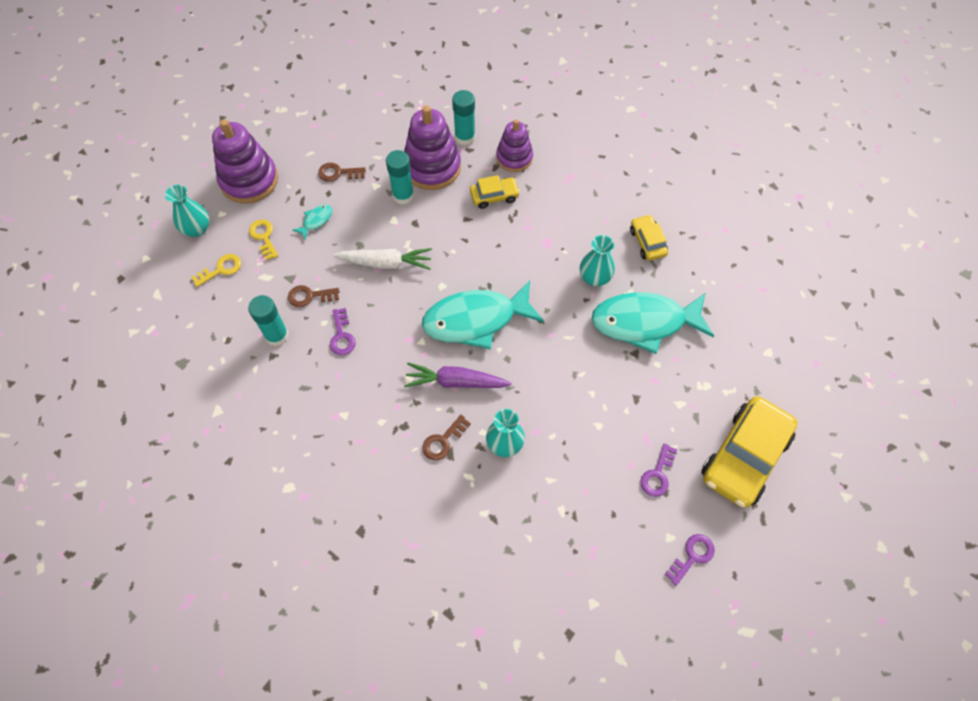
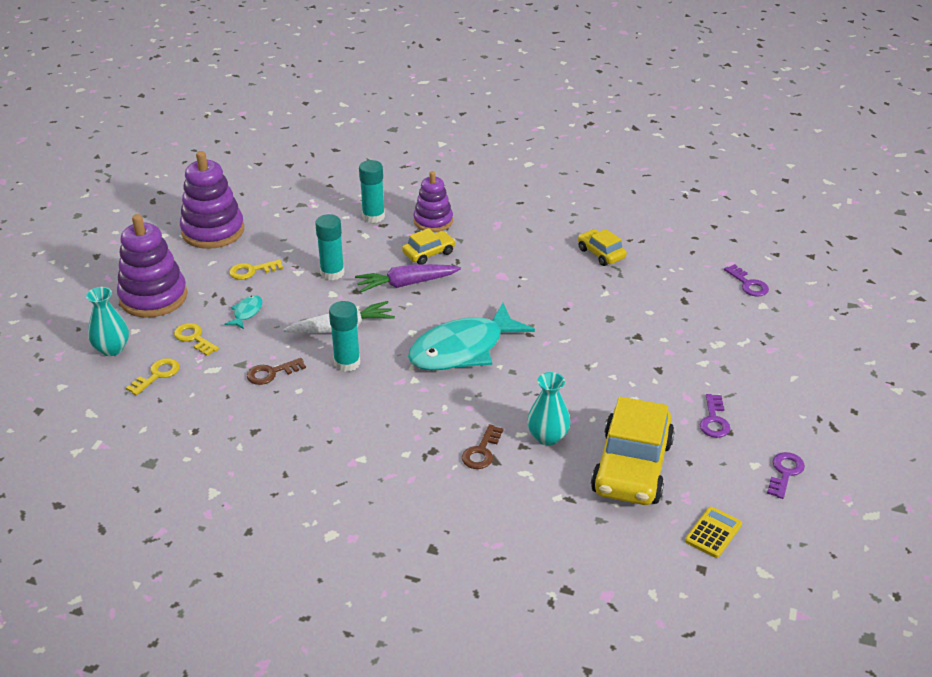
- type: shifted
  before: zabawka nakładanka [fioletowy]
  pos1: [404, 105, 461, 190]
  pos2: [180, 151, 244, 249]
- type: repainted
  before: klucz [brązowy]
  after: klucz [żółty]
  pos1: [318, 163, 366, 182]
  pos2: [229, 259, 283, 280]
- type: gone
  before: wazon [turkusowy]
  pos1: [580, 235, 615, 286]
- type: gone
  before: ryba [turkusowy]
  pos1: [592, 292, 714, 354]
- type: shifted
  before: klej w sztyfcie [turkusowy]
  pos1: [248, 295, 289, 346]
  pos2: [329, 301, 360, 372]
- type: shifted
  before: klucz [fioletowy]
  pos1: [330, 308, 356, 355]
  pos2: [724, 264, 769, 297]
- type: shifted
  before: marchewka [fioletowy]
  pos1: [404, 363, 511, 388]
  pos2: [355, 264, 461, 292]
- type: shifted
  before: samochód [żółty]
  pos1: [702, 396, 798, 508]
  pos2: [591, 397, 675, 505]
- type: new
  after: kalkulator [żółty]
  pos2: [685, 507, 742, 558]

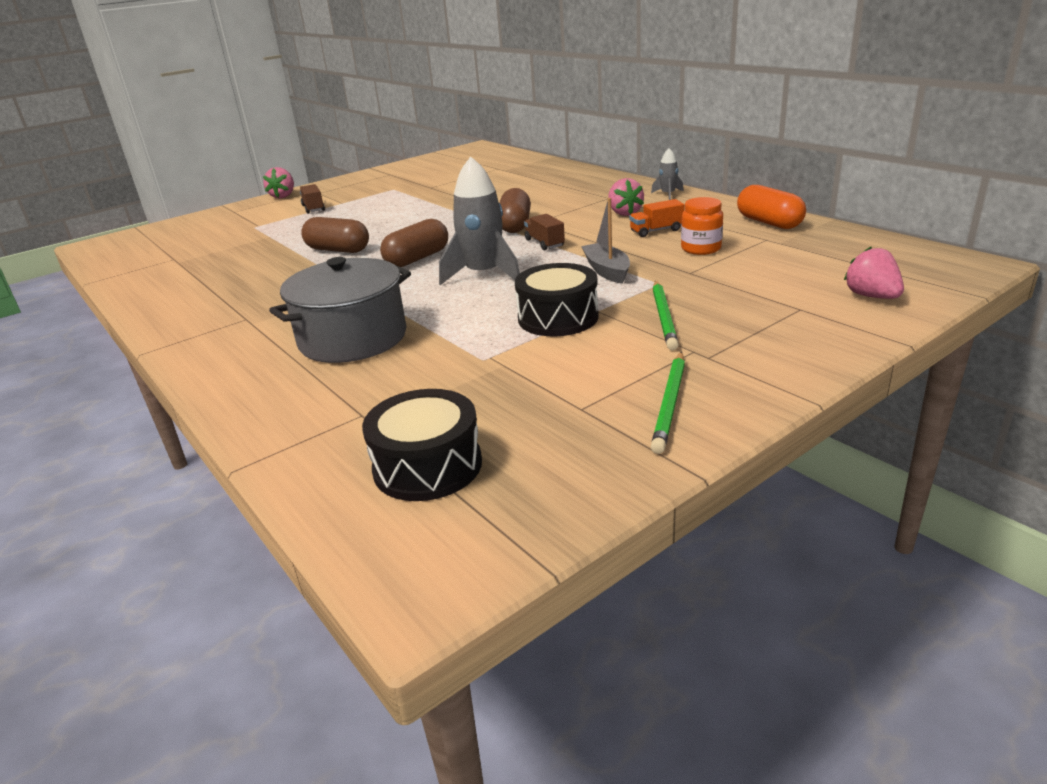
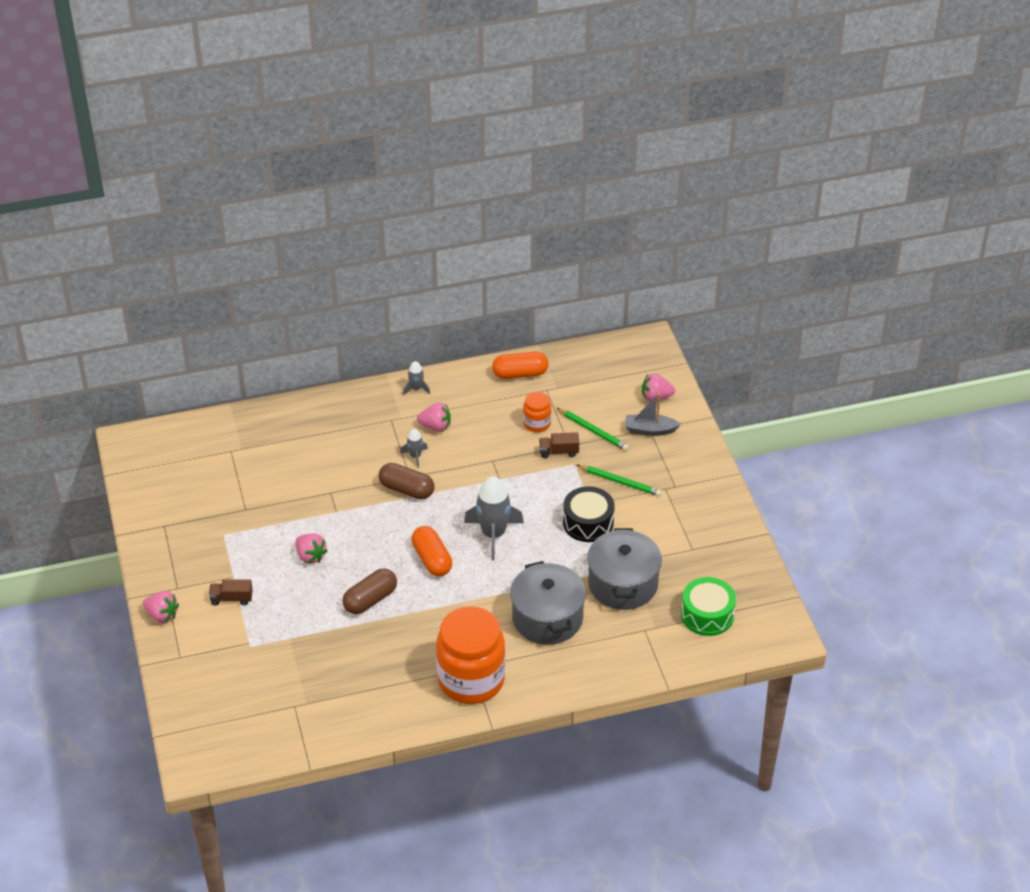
- type: shifted
  before: łódka [szary]
  pos1: [581, 198, 630, 284]
  pos2: [625, 393, 681, 436]
- type: gone
  before: ciężarówka [pomarańczowy]
  pos1: [629, 199, 684, 237]
- type: shifted
  before: ciężarówka [brązowy]
  pos1: [524, 214, 565, 250]
  pos2: [539, 432, 579, 458]
- type: repainted
  before: kapsułka [brązowy]
  after: kapsułka [pomarańczowy]
  pos1: [380, 219, 448, 267]
  pos2: [411, 526, 452, 576]
- type: shifted
  before: ołówek [zielony]
  pos1: [651, 352, 685, 454]
  pos2: [557, 408, 629, 451]
- type: repainted
  before: bęben [czarny]
  after: bęben [zielony]
  pos1: [362, 389, 482, 501]
  pos2: [681, 577, 736, 636]
- type: new
  after: rakieta [szary]
  pos2: [400, 429, 428, 468]
- type: new
  after: garnek [szary]
  pos2: [587, 528, 662, 610]
- type: new
  after: truskawka [różowy]
  pos2: [295, 534, 328, 564]
- type: new
  after: słoik [pomarańczowy]
  pos2: [436, 606, 505, 704]

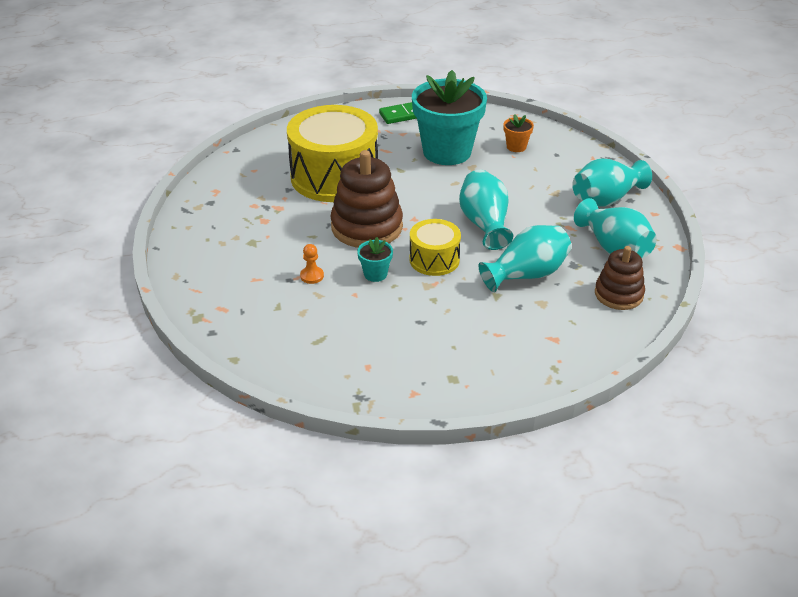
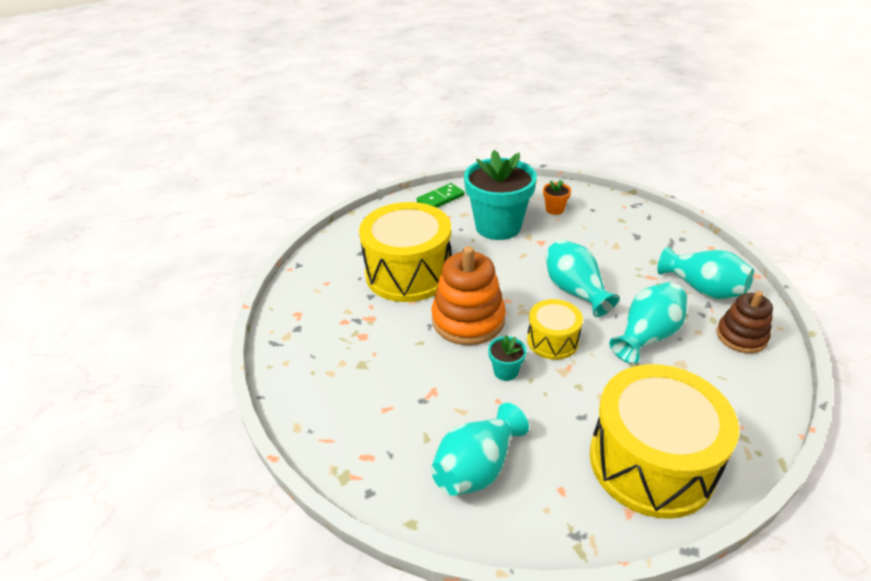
- type: repainted
  before: zabawka nakładanka [brązowy]
  after: zabawka nakładanka [pomarańczowy]
  pos1: [330, 150, 403, 248]
  pos2: [432, 246, 506, 345]
- type: shifted
  before: wazon [turkusowy]
  pos1: [572, 158, 652, 207]
  pos2: [431, 403, 529, 496]
- type: gone
  before: pionek [pomarańczowy]
  pos1: [300, 244, 324, 284]
- type: new
  after: bęben [żółty]
  pos2: [590, 364, 739, 519]

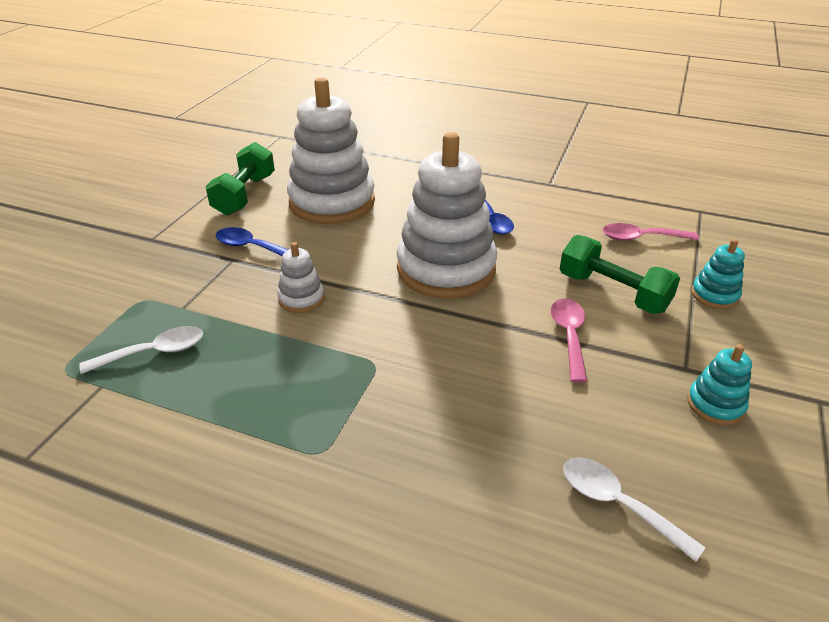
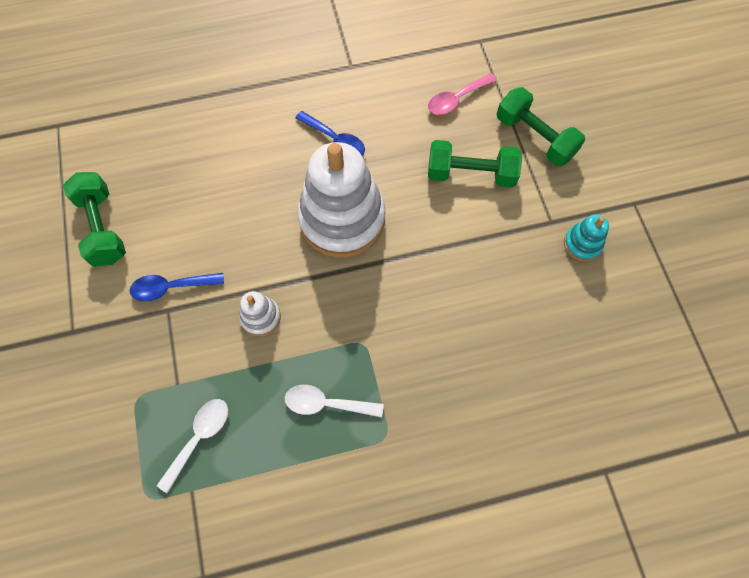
- type: gone
  before: zabawka nakładanka [biały]
  pos1: [287, 77, 375, 224]
- type: swapped
  before: zabawka nakładanka [turkusowy]
  after: hantel [zielony]
  pos1: [691, 239, 745, 309]
  pos2: [497, 87, 585, 166]
- type: gone
  before: łyżka [różowy]
  pos1: [551, 298, 587, 383]
- type: shifted
  before: łyżka [biały]
  pos1: [563, 457, 705, 562]
  pos2: [285, 385, 384, 417]

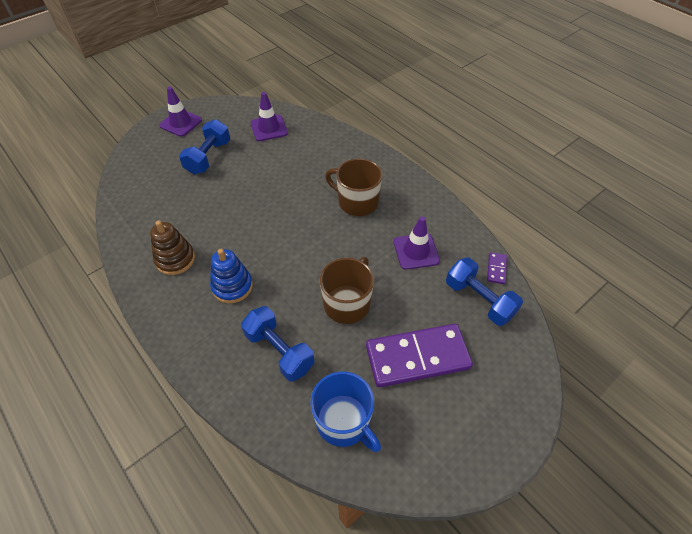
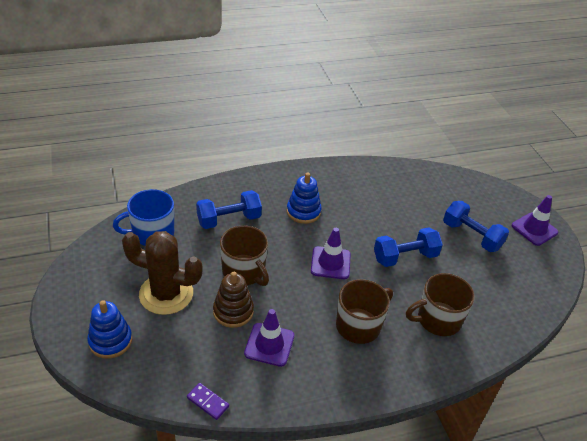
- type: shifted
  before: pachołek [fioletowy]
  pos1: [251, 92, 288, 141]
  pos2: [311, 228, 351, 279]
- type: shifted
  before: zabawka nakładanka [brązowy]
  pos1: [150, 221, 195, 275]
  pos2: [213, 271, 254, 328]
- type: shifted
  before: hantel [niebieski]
  pos1: [446, 258, 523, 326]
  pos2: [374, 227, 443, 267]
- type: swapped
  before: kostka domina [fioletowy]
  after: kaktus [brązowy]
  pos1: [366, 324, 473, 387]
  pos2: [122, 231, 203, 315]
- type: new
  after: kubek [brązowy]
  pos2: [406, 273, 475, 336]
- type: new
  after: zabawka nakładanka [niebieski]
  pos2: [87, 300, 132, 359]

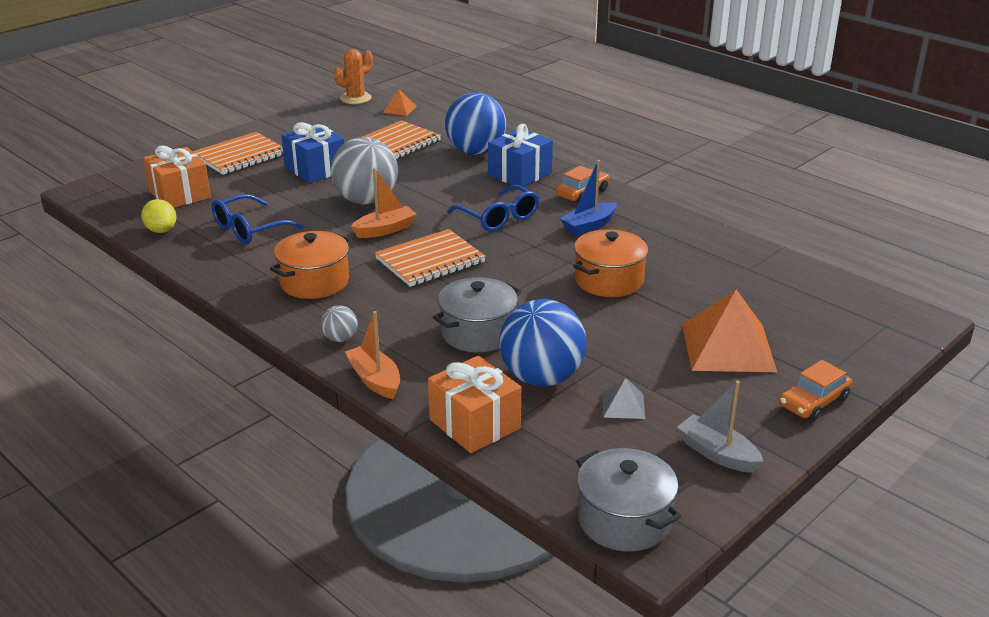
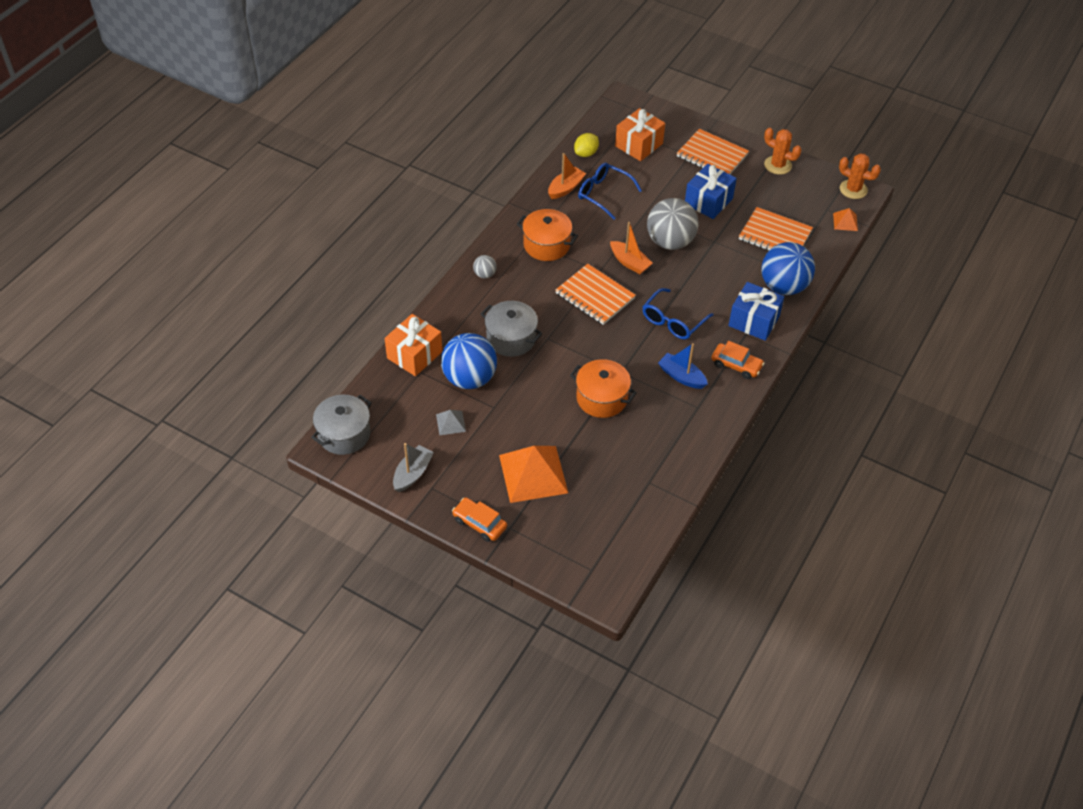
- type: shifted
  before: łódka [pomarańczowy]
  pos1: [345, 311, 400, 399]
  pos2: [548, 153, 586, 199]
- type: new
  after: kaktus [pomarańczowy]
  pos2: [764, 128, 802, 175]

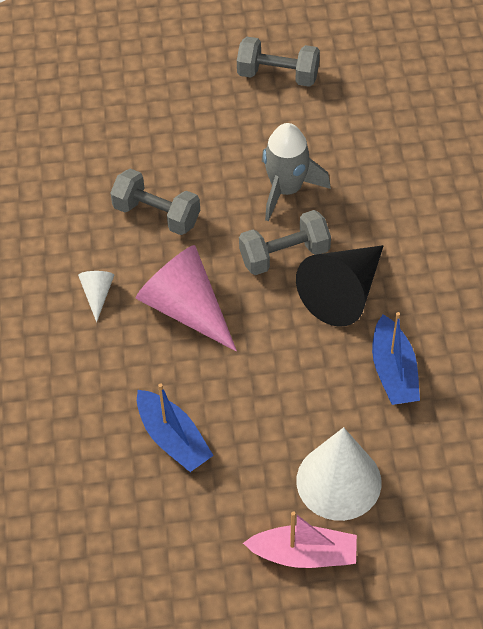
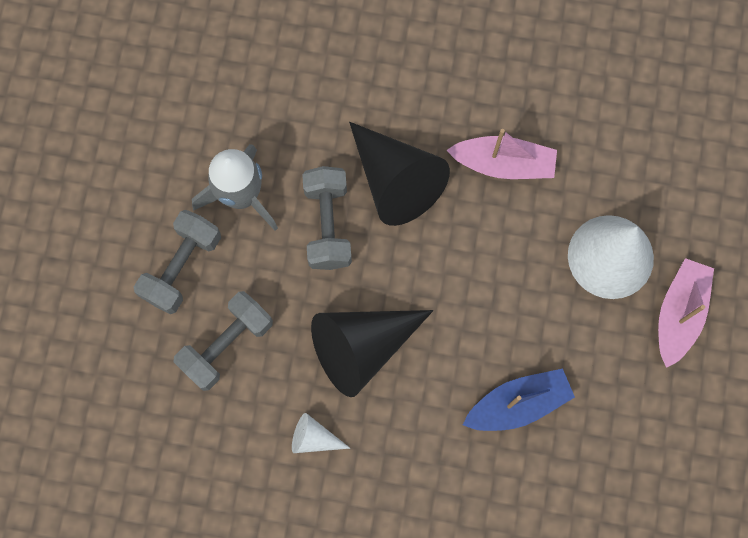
- type: shifted
  before: hantel [szary]
  pos1: [237, 37, 320, 87]
  pos2: [134, 210, 221, 314]
- type: repainted
  before: stożek [różowy]
  after: stożek [czarny]
  pos1: [136, 245, 237, 352]
  pos2: [311, 310, 433, 397]
- type: repainted
  before: łódka [niebieski]
  after: łódka [różowy]
  pos1: [372, 312, 420, 405]
  pos2: [447, 129, 557, 179]

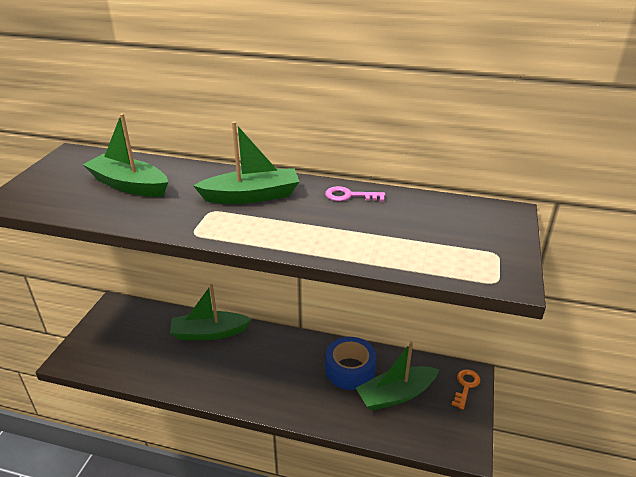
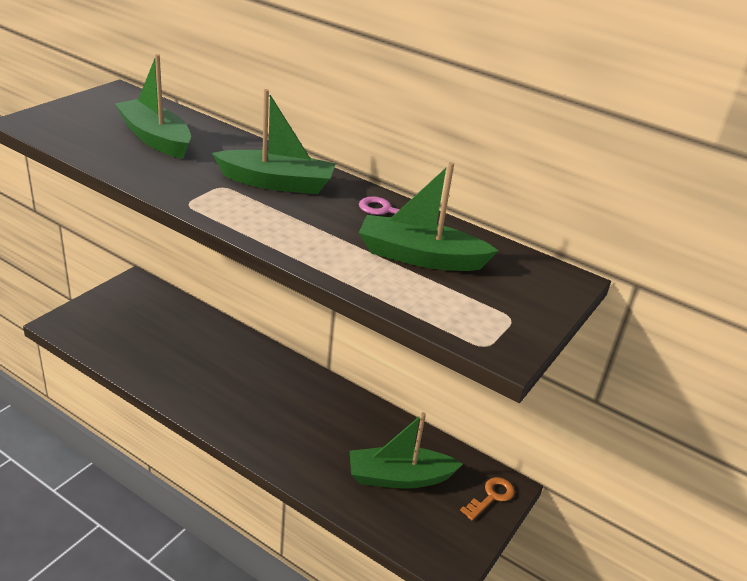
- type: shifted
  before: łódka [zielony]
  pos1: [170, 284, 251, 340]
  pos2: [359, 162, 498, 271]
- type: gone
  before: taśma klejąca [niebieski]
  pos1: [326, 337, 376, 390]

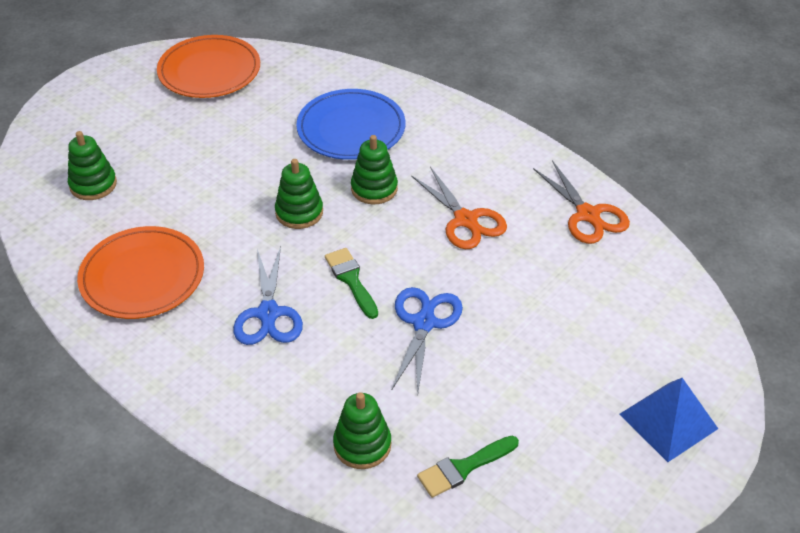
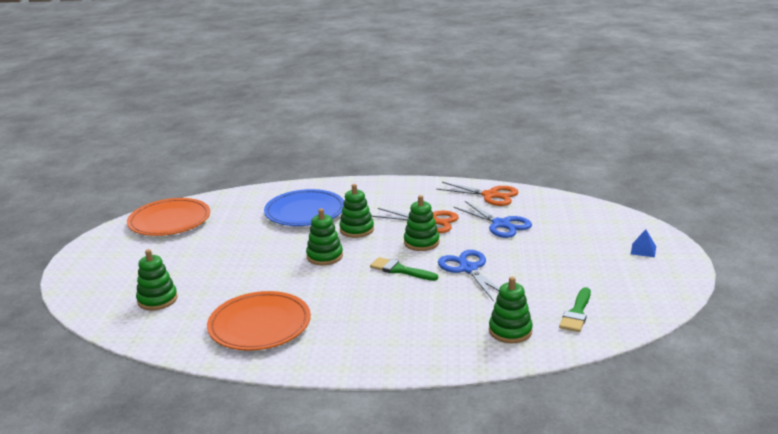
- type: shifted
  before: nożyczki [niebieski]
  pos1: [233, 246, 303, 345]
  pos2: [453, 201, 532, 238]
- type: scaled
  before: piramida [niebieski]
  pos1: [620, 378, 718, 462]
  pos2: [631, 229, 656, 257]
  scale: 0.51
- type: new
  after: zabawka nakładanka [zielony]
  pos2: [404, 195, 440, 251]

